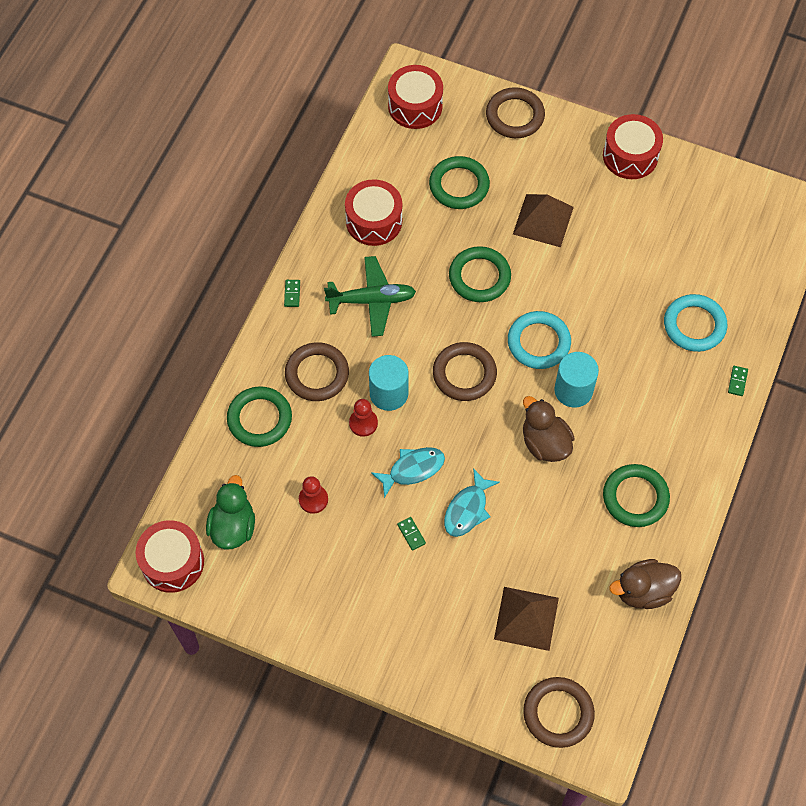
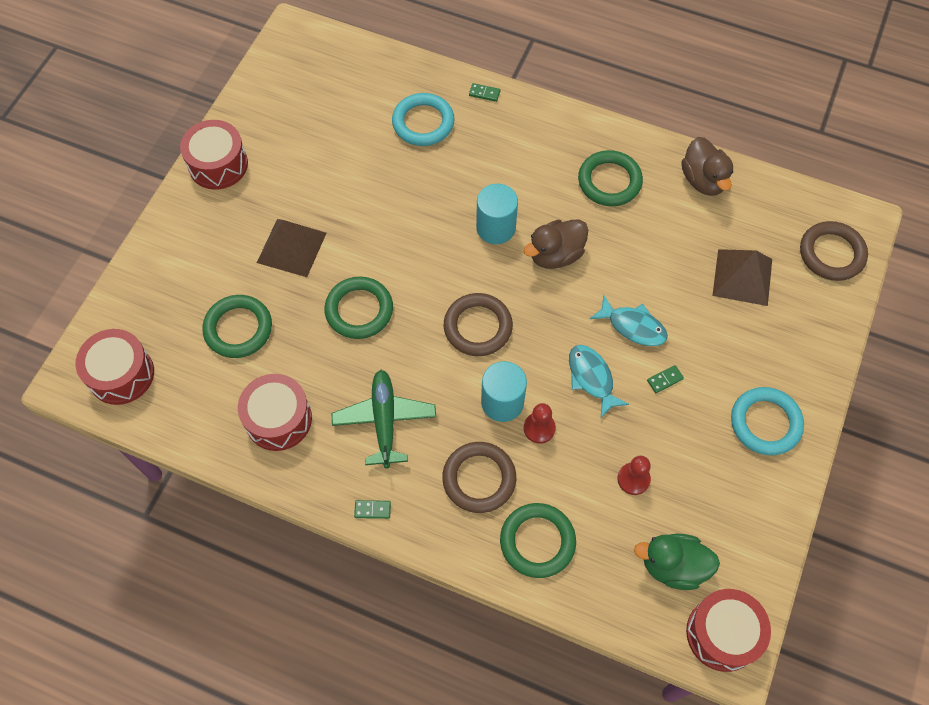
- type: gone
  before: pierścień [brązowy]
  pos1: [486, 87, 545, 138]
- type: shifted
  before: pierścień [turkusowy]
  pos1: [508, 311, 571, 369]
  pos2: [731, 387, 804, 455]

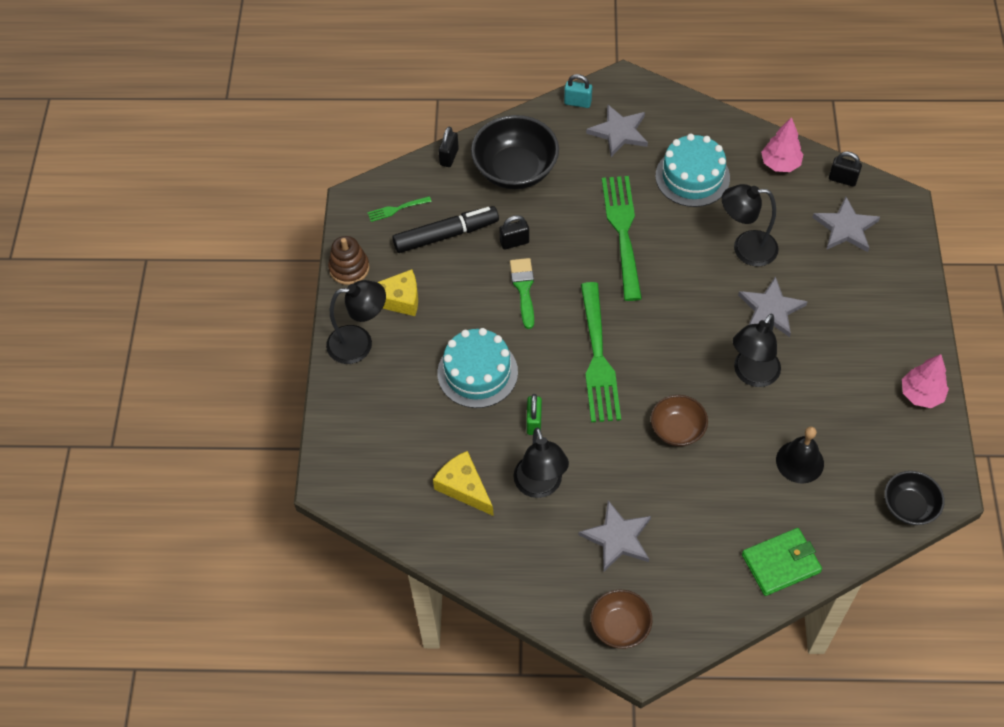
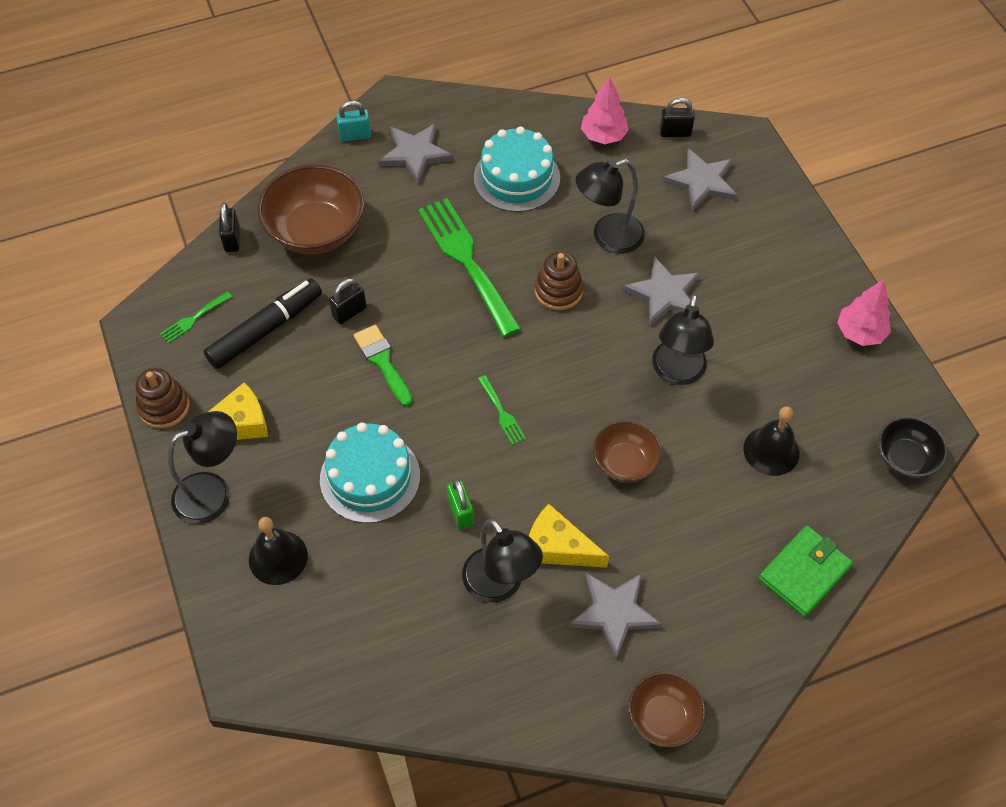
- type: repainted
  before: miska [czarny]
  after: miska [brązowy]
  pos1: [471, 115, 559, 189]
  pos2: [257, 164, 365, 254]
- type: scaled
  before: widelec [zielony]
  pos1: [581, 282, 621, 422]
  pos2: [478, 375, 526, 445]
  scale: 0.43
- type: shifted
  before: ser [żółty]
  pos1: [433, 451, 494, 516]
  pos2: [529, 504, 609, 568]
- type: new
  after: zabawka nakładanka [brązowy]
  pos2: [535, 251, 583, 310]
- type: new
  after: dzwonek [czarny]
  pos2: [249, 517, 308, 585]

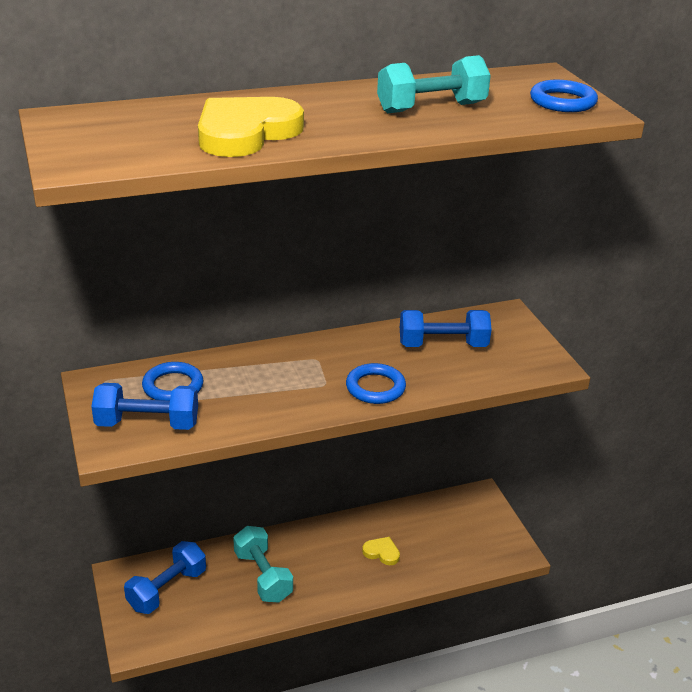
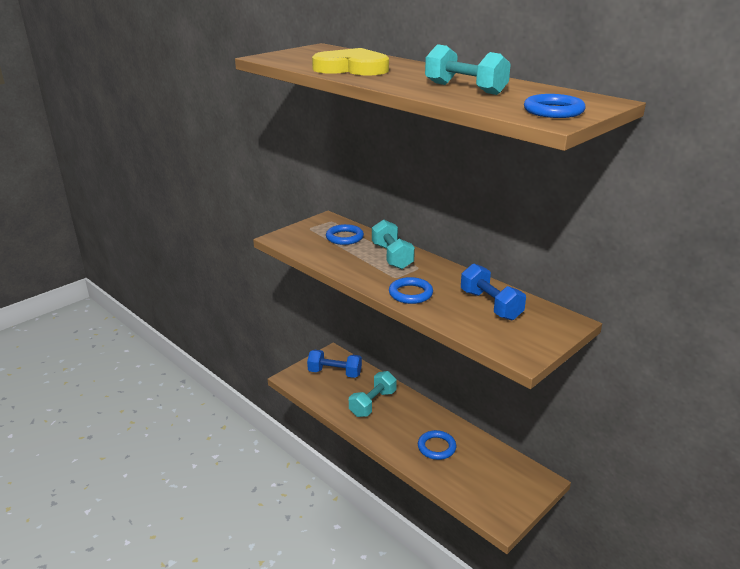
- type: gone
  before: hantel [niebieski]
  pos1: [92, 383, 198, 430]
- type: swapped
  before: serce [żółty]
  after: pierścień [niebieski]
  pos1: [362, 537, 400, 565]
  pos2: [418, 430, 456, 460]
- type: new
  after: hantel [turkusowy]
  pos2: [372, 219, 415, 269]

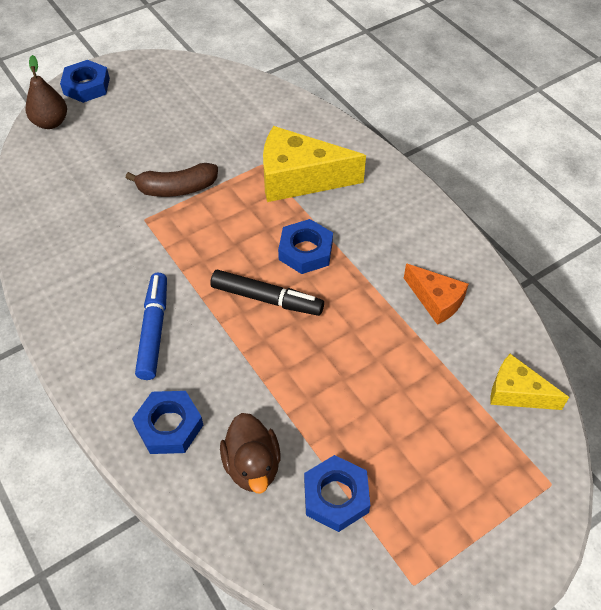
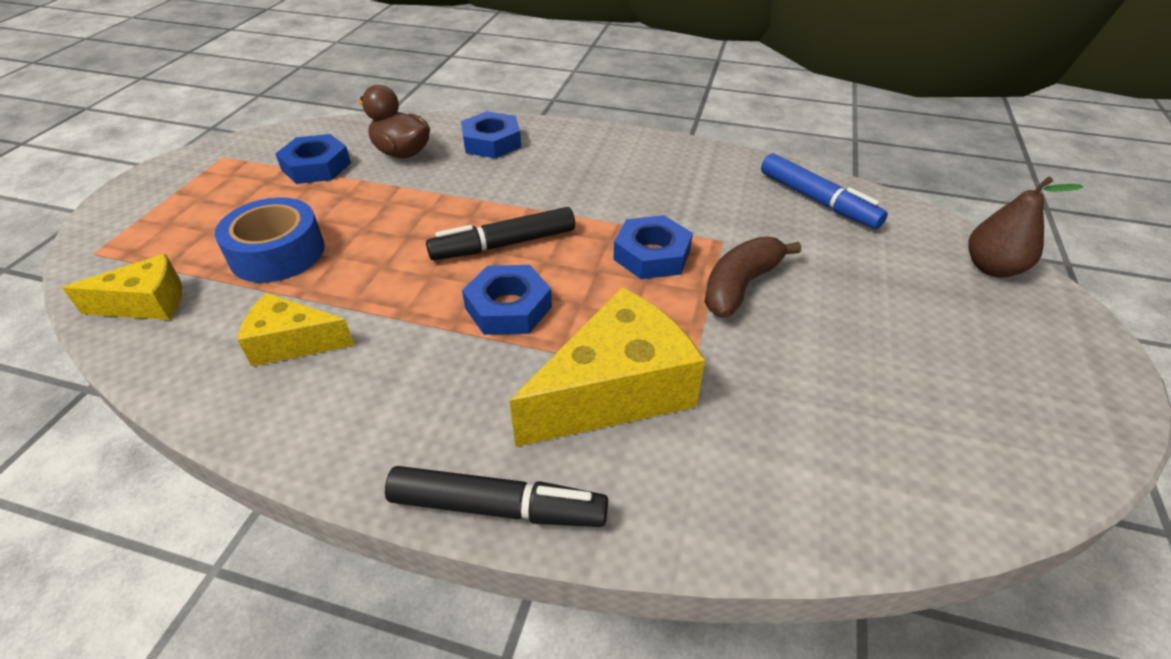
- type: shifted
  before: nakrętka [niebieski]
  pos1: [60, 60, 110, 103]
  pos2: [613, 215, 693, 279]
- type: repainted
  before: ser [pomarańczowy]
  after: ser [żółty]
  pos1: [404, 263, 469, 325]
  pos2: [238, 293, 355, 366]
- type: shifted
  before: flamaster [niebieski]
  pos1: [135, 273, 167, 380]
  pos2: [761, 153, 888, 229]
- type: new
  after: taśma klejąca [niebieski]
  pos2: [215, 198, 324, 283]
- type: new
  after: flamaster [czarny]
  pos2: [385, 466, 608, 527]

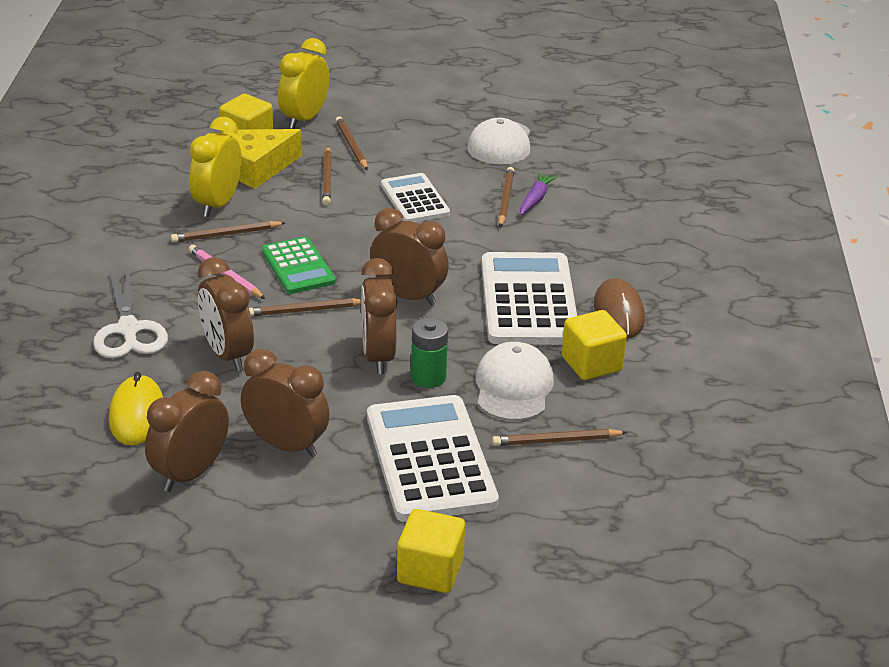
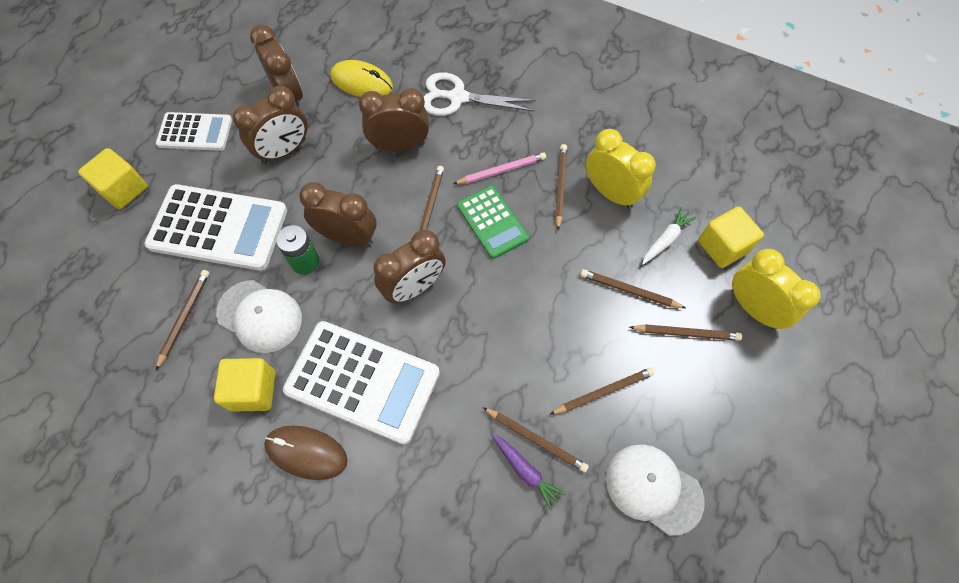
- type: swapped
  before: ser [żółty]
  after: marchewka [biały]
  pos1: [223, 129, 302, 189]
  pos2: [642, 207, 696, 265]
- type: shifted
  before: kalkulator [biały]
  pos1: [381, 173, 450, 222]
  pos2: [156, 112, 232, 151]
- type: rotated
  before: kalkulator [zielony]
  pos1: [262, 237, 336, 294]
  pos2: [457, 185, 529, 259]
  turn: -120
- type: new
  after: ołówek [brązowy]
  pos2: [549, 367, 655, 415]

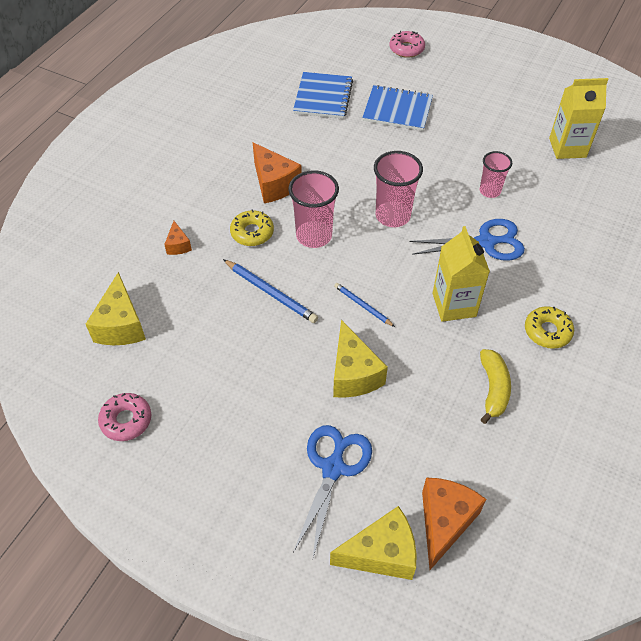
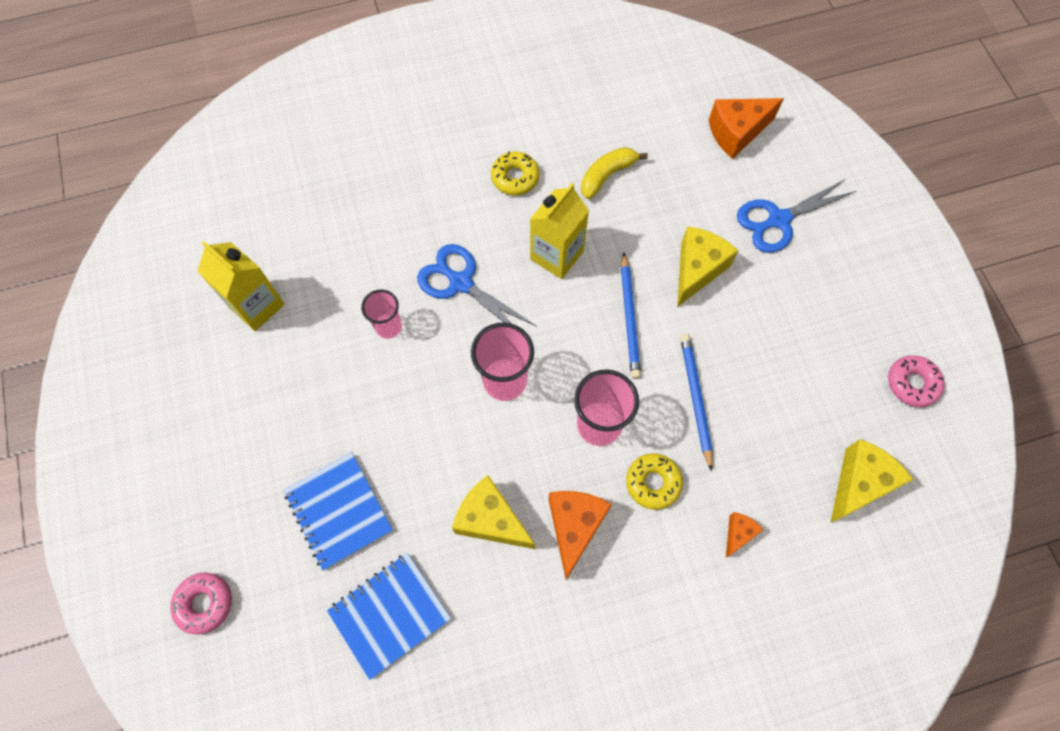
- type: scaled
  before: ołówek [niebieski]
  pos1: [334, 283, 395, 327]
  pos2: [621, 253, 641, 379]
  scale: 1.6
- type: shifted
  before: ser [żółty]
  pos1: [330, 506, 417, 580]
  pos2: [452, 475, 535, 549]

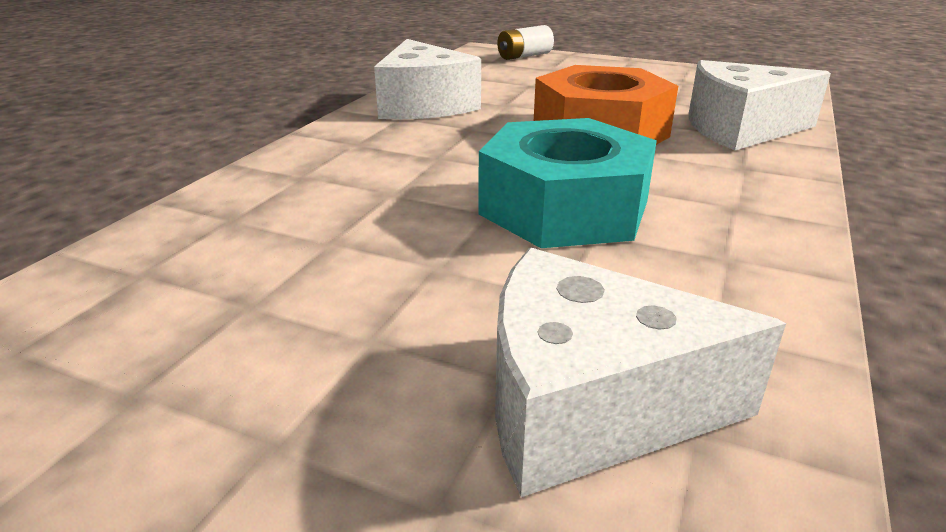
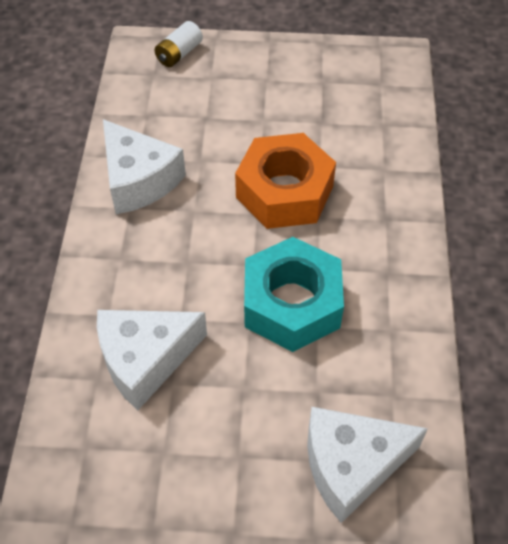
- type: shifted
  before: ser [biały]
  pos1: [689, 60, 831, 150]
  pos2: [97, 310, 207, 410]

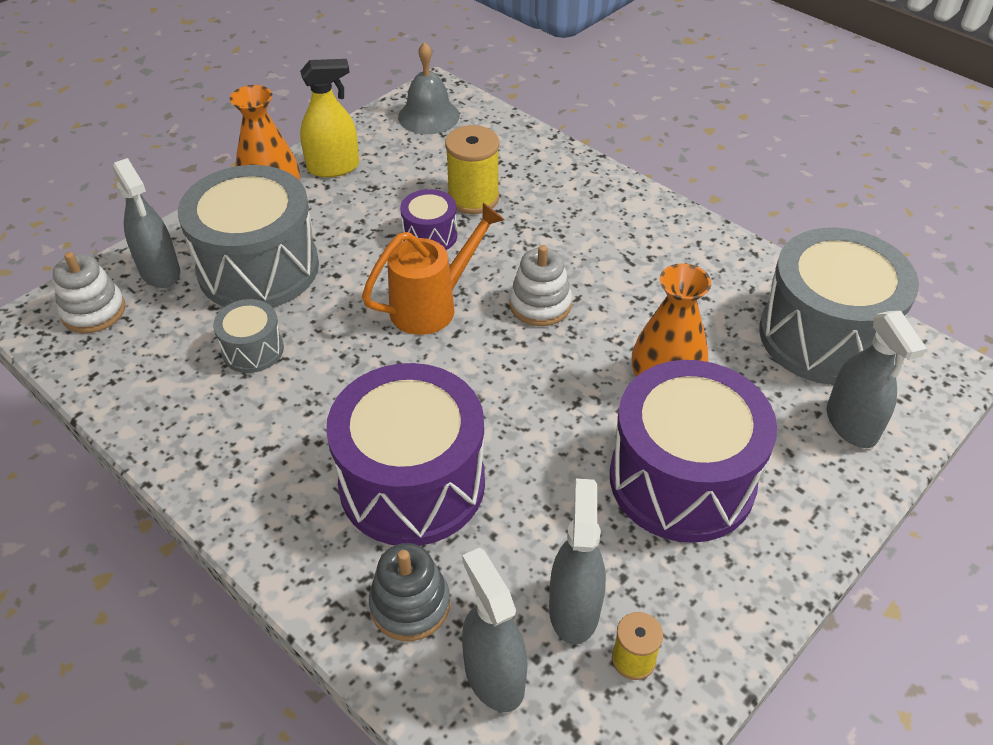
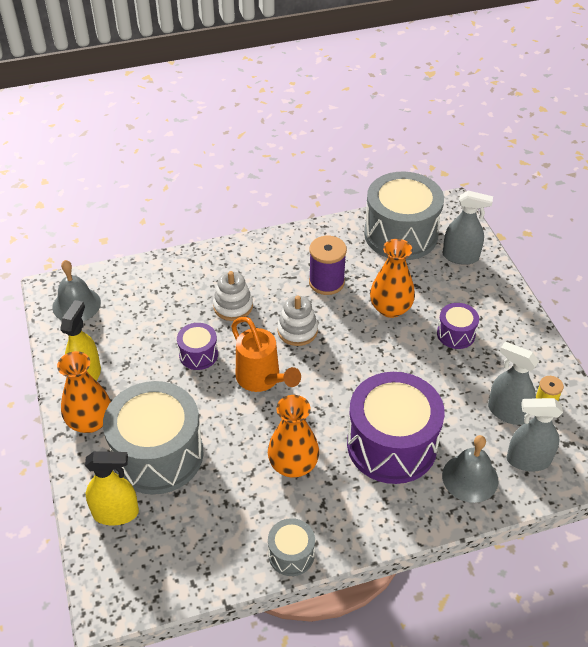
- type: gone
  before: szpulka [żółty]
  pos1: [445, 125, 500, 214]
- type: repainted
  before: spryskiwacz [szary]
  after: spryskiwacz [żółty]
  pos1: [113, 158, 180, 288]
  pos2: [85, 451, 139, 525]
- type: rotated
  before: konewka [pomarańczowy]
  pos1: [362, 203, 504, 335]
  pos2: [231, 317, 301, 392]
  turn: 150
- type: shifted
  before: zabawka nakładanka [biały]
  pos1: [53, 252, 125, 333]
  pos2: [213, 271, 253, 321]
- type: shifted
  before: bęben [szary]
  pos1: [213, 299, 284, 373]
  pos2: [268, 518, 315, 576]
- type: scaled
  before: bęben [fioletowy]
  pos1: [610, 360, 777, 543]
  pos2: [437, 303, 479, 349]
  scale: 0.47
- type: swapped
  before: zabawka nakładanka [szary]
  after: dzwonek [szary]
  pos1: [369, 543, 450, 641]
  pos2: [442, 435, 498, 503]
- type: new
  after: szpulka [fioletowy]
  pos2: [309, 236, 347, 295]
- type: new
  after: wazon [pomarańczowy]
  pos2: [268, 395, 319, 478]

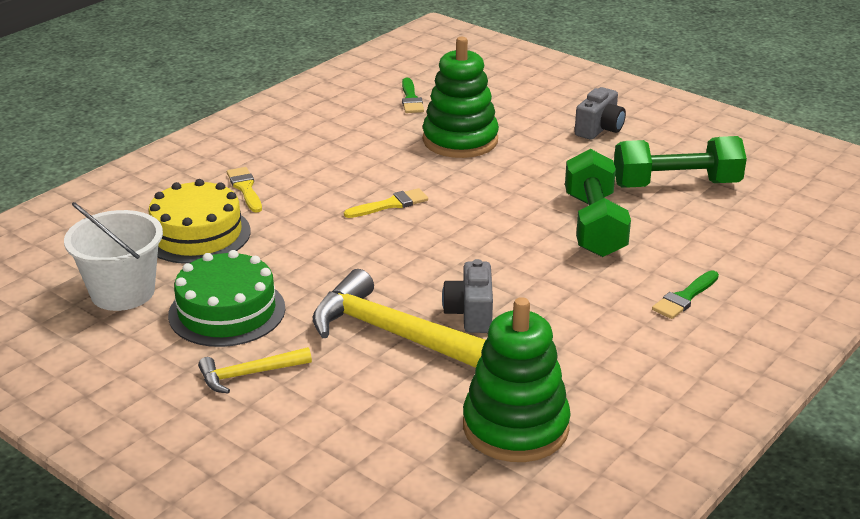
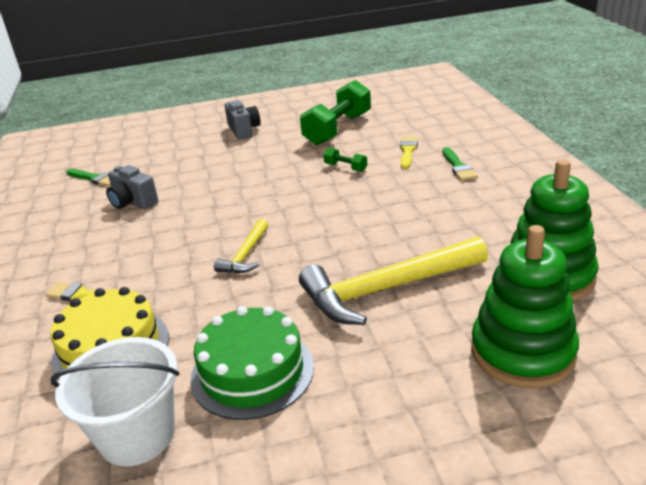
- type: shifted
  before: zabawka nakładanka [zielony]
  pos1: [423, 37, 499, 158]
  pos2: [471, 225, 579, 388]
- type: scaled
  before: hantel [zielony]
  pos1: [565, 149, 631, 257]
  pos2: [323, 147, 367, 172]
  scale: 0.44
- type: shifted
  before: pędzel [żółty]
  pos1: [344, 188, 428, 218]
  pos2: [400, 136, 418, 169]
- type: shifted
  before: aparat fotograficzny [szary]
  pos1: [442, 259, 493, 333]
  pos2: [106, 165, 158, 209]
- type: shifted
  before: młotek [żółty]
  pos1: [198, 347, 312, 393]
  pos2: [214, 219, 269, 273]

